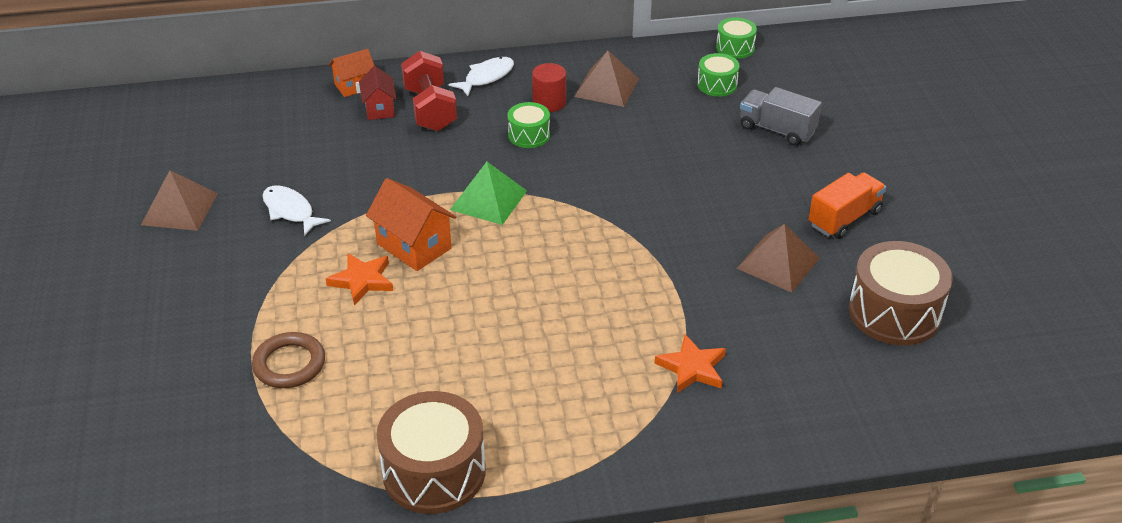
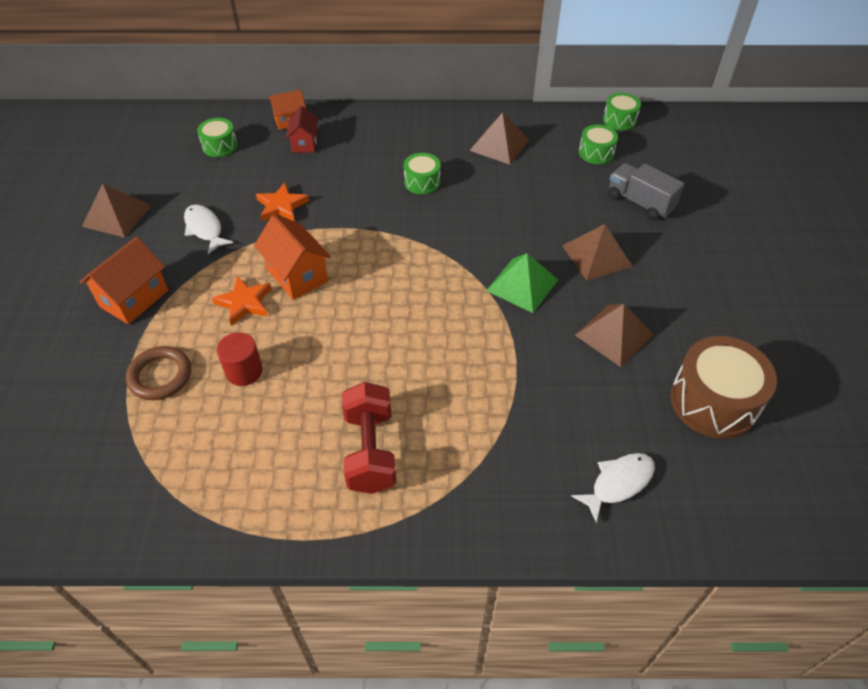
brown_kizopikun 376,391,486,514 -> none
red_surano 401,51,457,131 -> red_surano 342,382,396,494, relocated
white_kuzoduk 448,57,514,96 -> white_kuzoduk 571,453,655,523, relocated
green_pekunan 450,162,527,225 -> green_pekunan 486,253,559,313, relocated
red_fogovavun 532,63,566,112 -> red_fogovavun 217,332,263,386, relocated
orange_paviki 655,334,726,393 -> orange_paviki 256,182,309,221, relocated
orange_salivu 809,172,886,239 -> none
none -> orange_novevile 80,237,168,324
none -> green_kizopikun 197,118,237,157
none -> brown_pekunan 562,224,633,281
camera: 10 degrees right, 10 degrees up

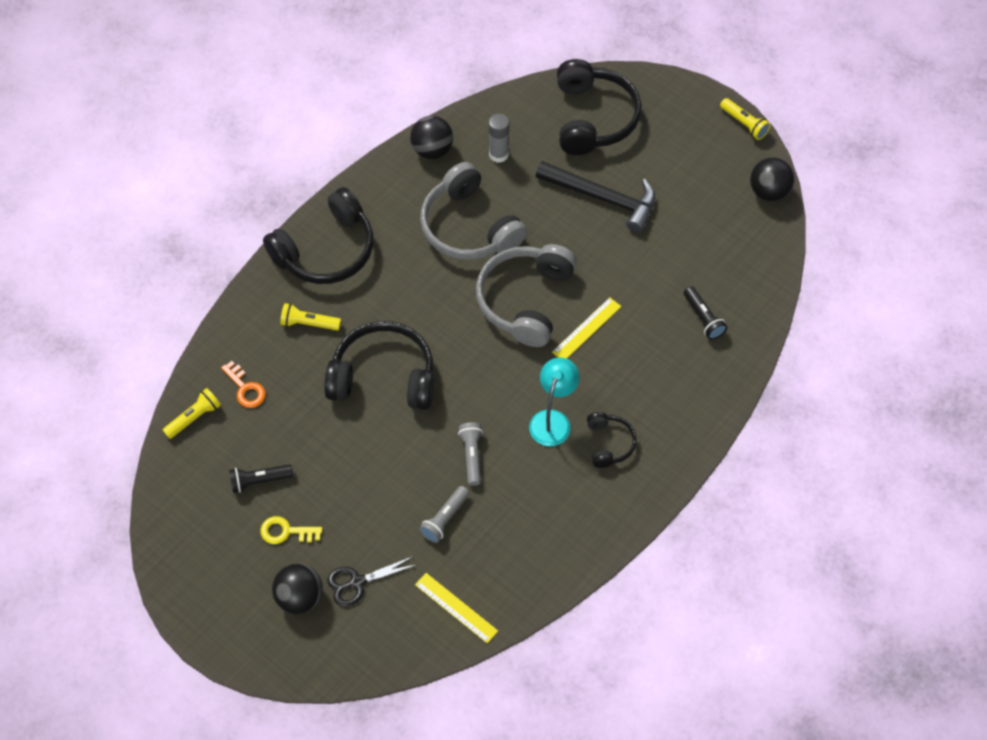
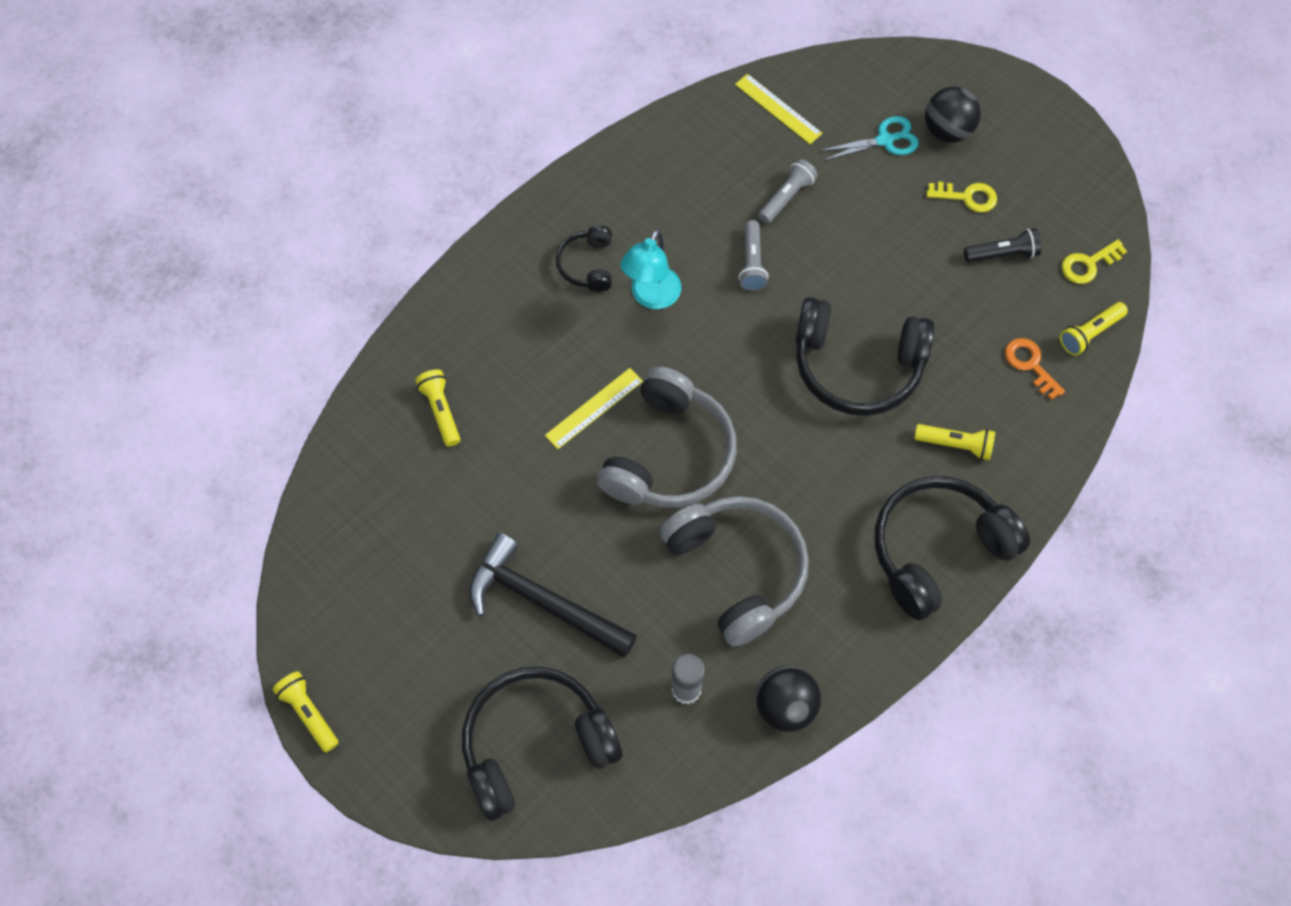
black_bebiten 327,556,418,607 -> turquoise_bebiten 820,116,919,161
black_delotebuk 557,59,642,155 -> black_delotebuk 462,667,623,821, 60 degrees clockwise
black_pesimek 684,286,727,340 -> yellow_pesimek 415,369,460,447
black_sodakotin 750,157,795,201 -> none
none -> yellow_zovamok 1062,239,1127,284
camera: 175 degrees left, 5 degrees up

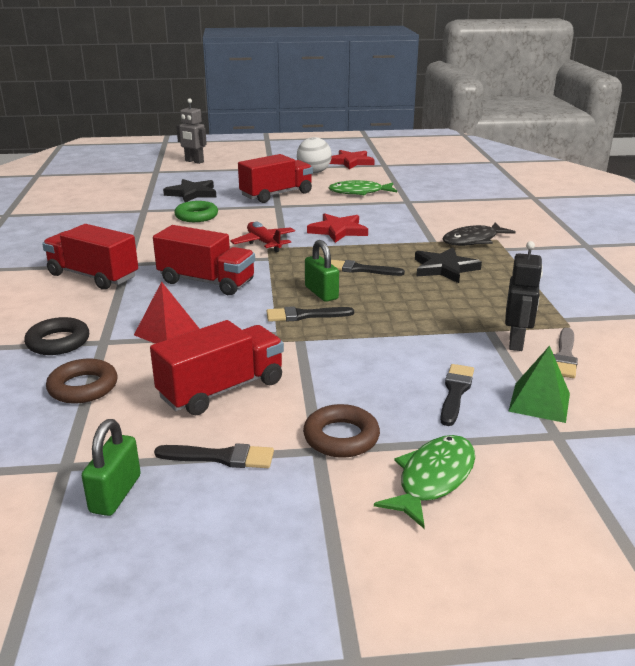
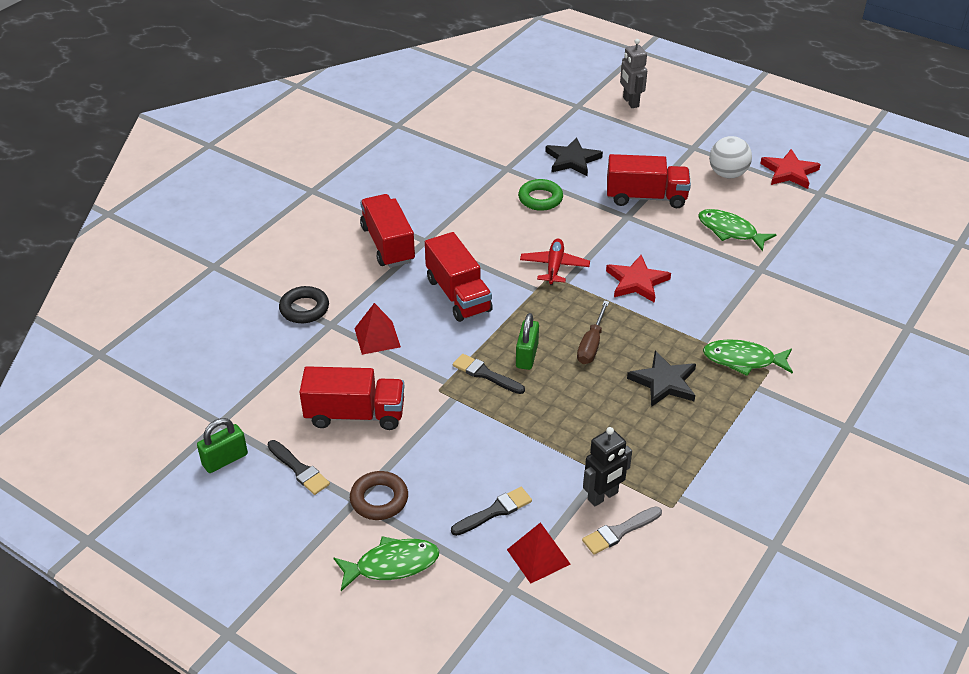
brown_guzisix 46,359,117,403 -> none
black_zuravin 331,260,405,276 -> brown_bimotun 577,301,609,364
black_kuzoduk 442,223,516,246 -> green_kuzoduk 703,339,793,376
green_pekunan 508,346,570,423 -> red_pekunan 507,522,571,584
camera: 40 degrees right, 15 degrees up

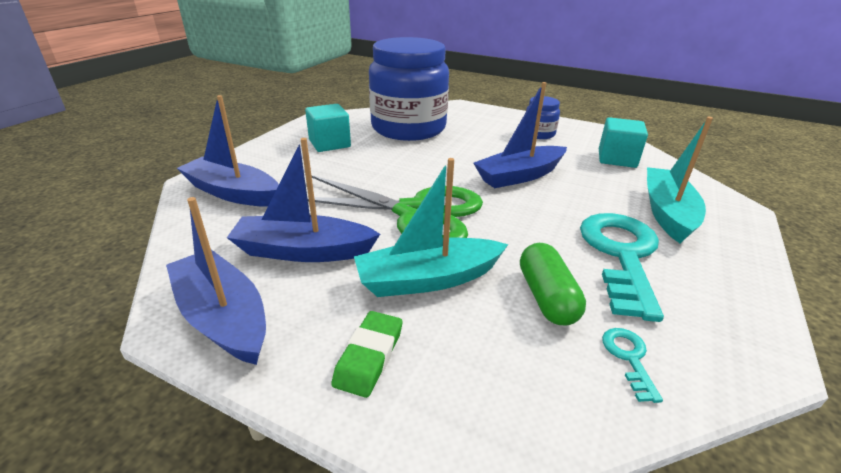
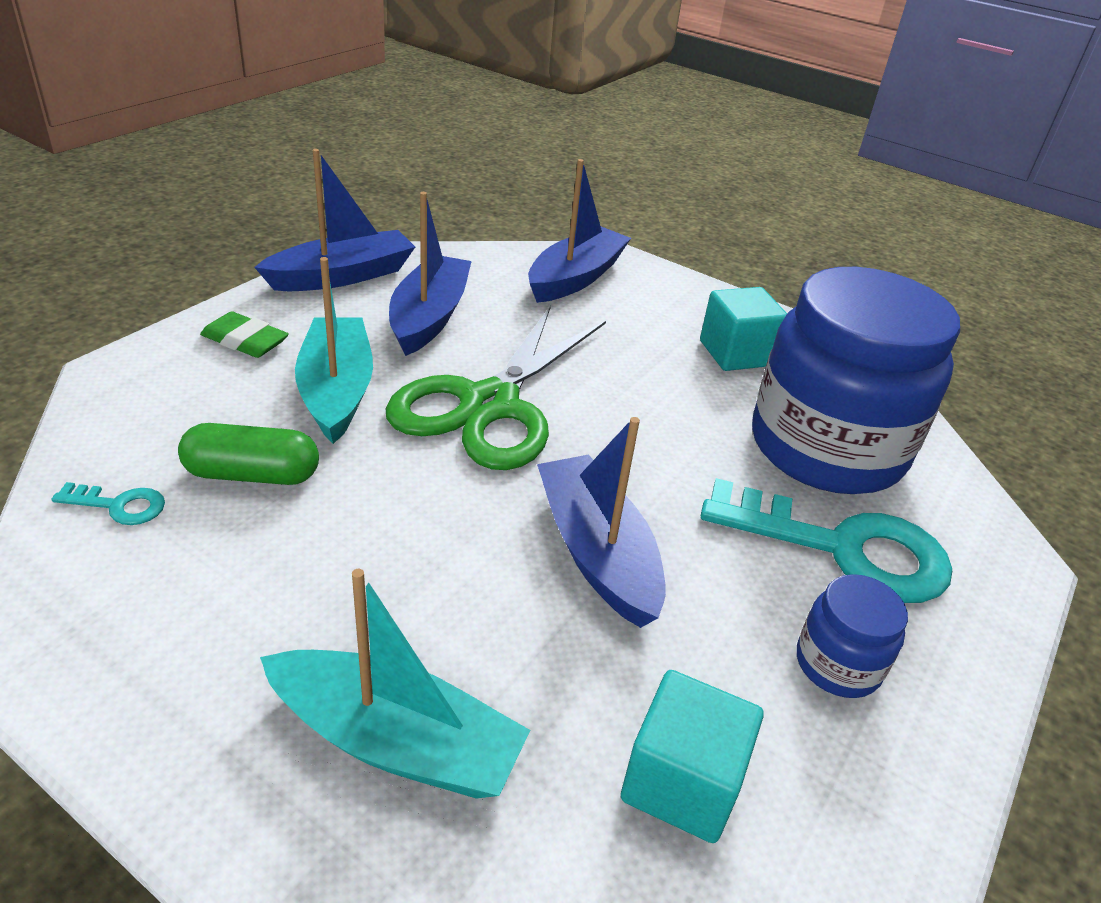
turquoise_zovamok 580,213,664,322 -> turquoise_zovamok 701,478,952,603, relocated
camera: 95 degrees right, 5 degrees up

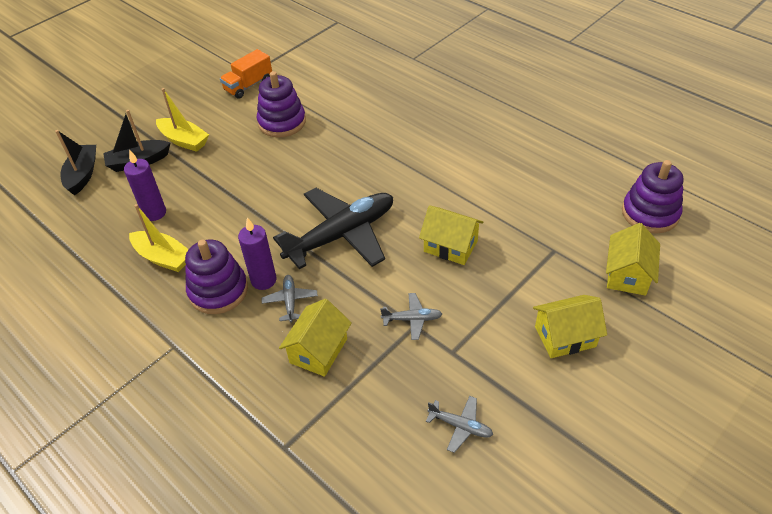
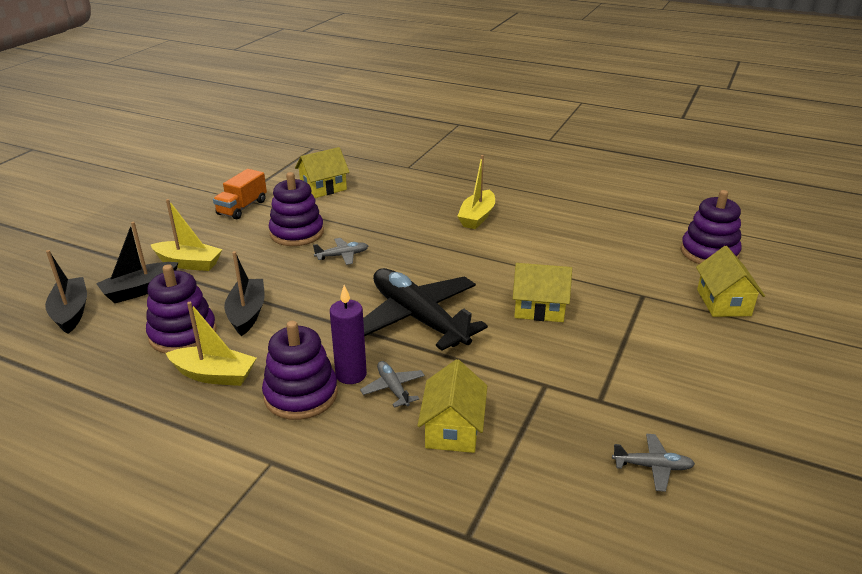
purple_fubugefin 124,150,166,221 -> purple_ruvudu 146,264,217,354
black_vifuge 273,188,393,269 -> black_vifuge 363,268,488,351, 75 degrees counterclockwise
grey_vifuge 380,293,442,340 -> grey_vifuge 313,238,368,265, relocated
yellow_novevile 533,295,607,358 -> yellow_novevile 295,147,350,198, relocated
none -> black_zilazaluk 224,251,265,336
none -> yellow_zilazaluk 457,155,495,229
camera: 20 degrees left, 15 degrees down

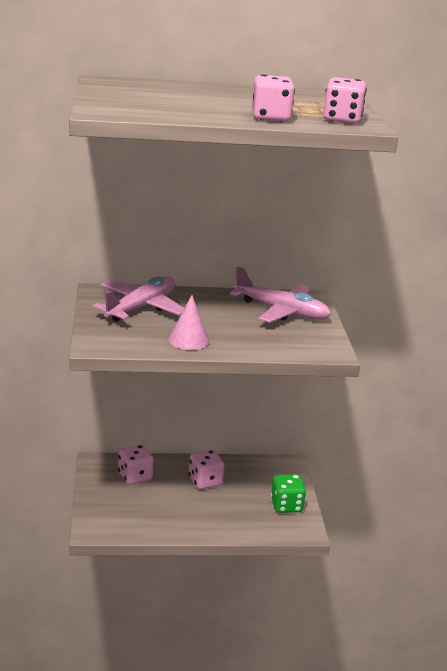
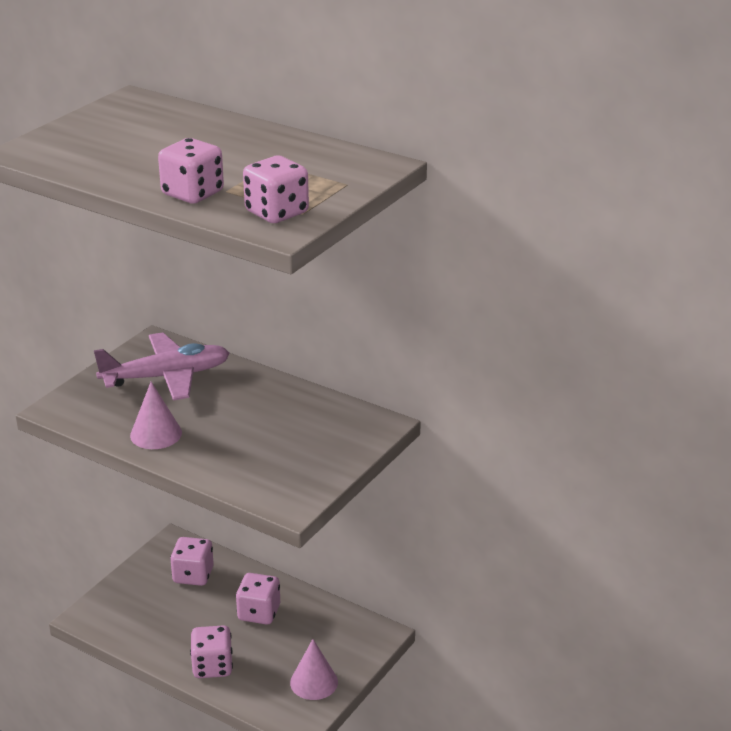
pink_vifuge 230,267,331,323 -> none
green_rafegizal 271,474,306,513 -> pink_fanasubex 290,639,338,700
none -> pink_rafegizal 190,625,233,678
camera: 40 degrees right, 5 degrees up

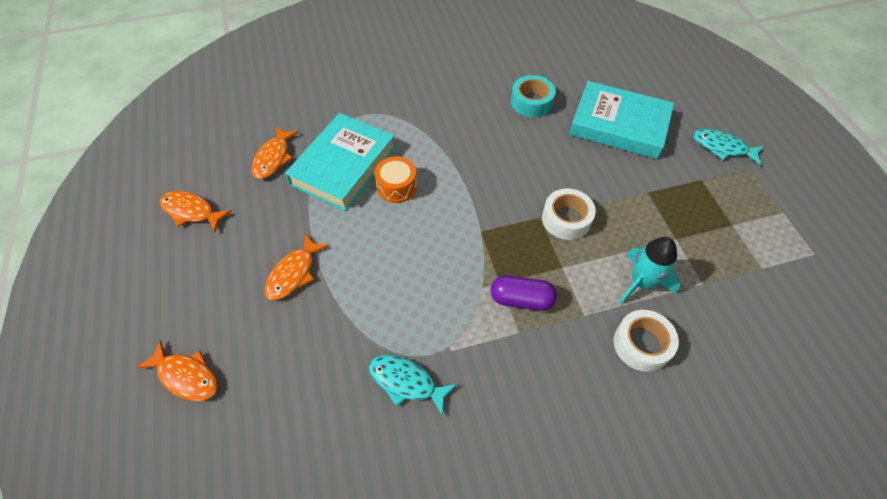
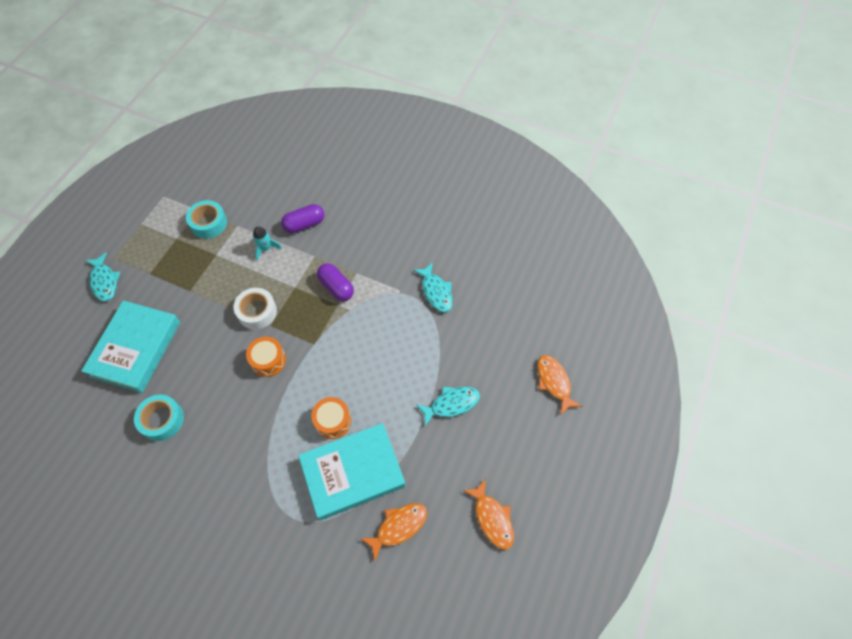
orange_kuzoduk 264,234,329,300 -> turquoise_kuzoduk 416,387,480,426
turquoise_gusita 569,81,674,159 -> turquoise_gusita 81,300,180,393, 45 degrees clockwise
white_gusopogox 613,310,679,372 -> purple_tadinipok 281,204,324,233
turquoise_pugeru 619,237,681,304 -> turquoise_pugeru 253,226,282,261, x0.65
none -> turquoise_gusopogox 186,200,227,239
none -> orange_kizopikun 246,337,286,377
camera: 140 degrees left, 5 degrees up

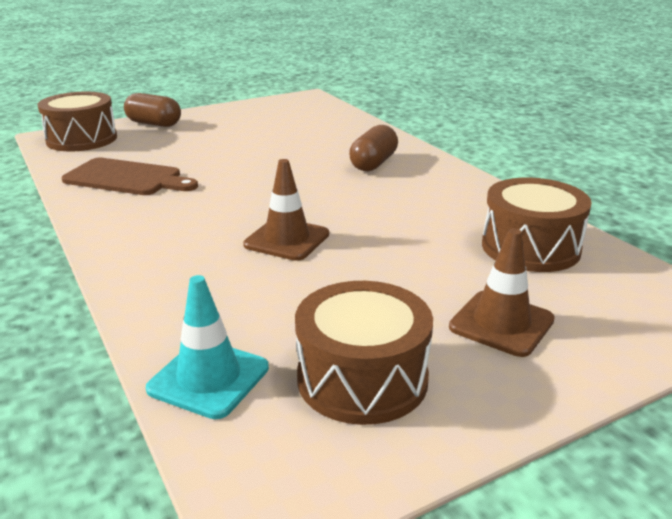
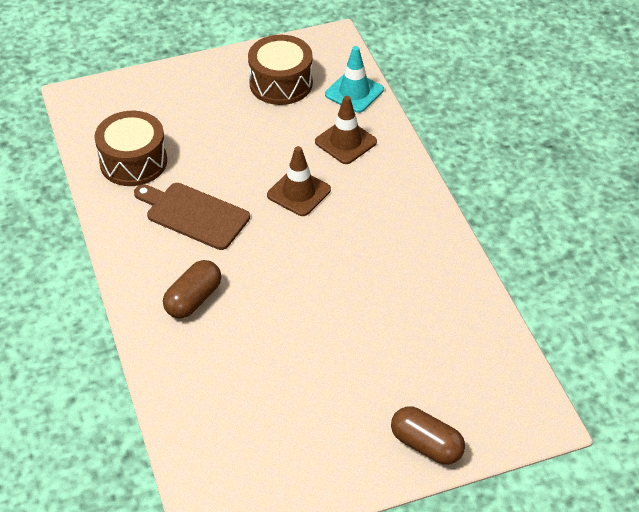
brown_kizopikun 37,92,117,151 -> none
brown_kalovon 62,158,198,195 -> brown_kalovon 134,183,250,250, relocated
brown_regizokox 449,228,555,357 -> brown_regizokox 315,96,377,164, relocated
camera: 170 degrees left, 20 degrees up

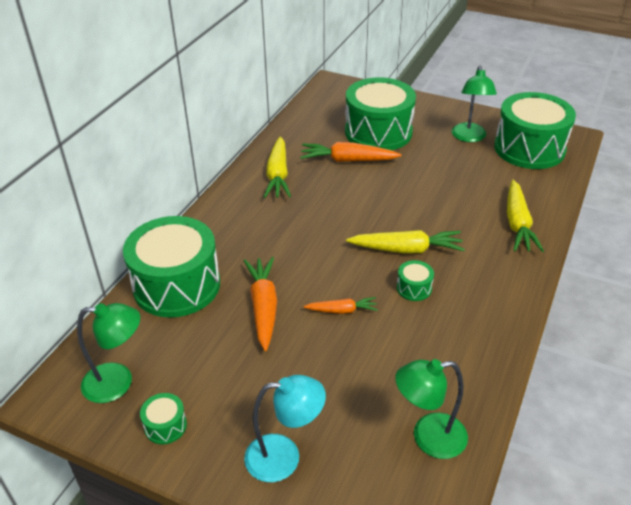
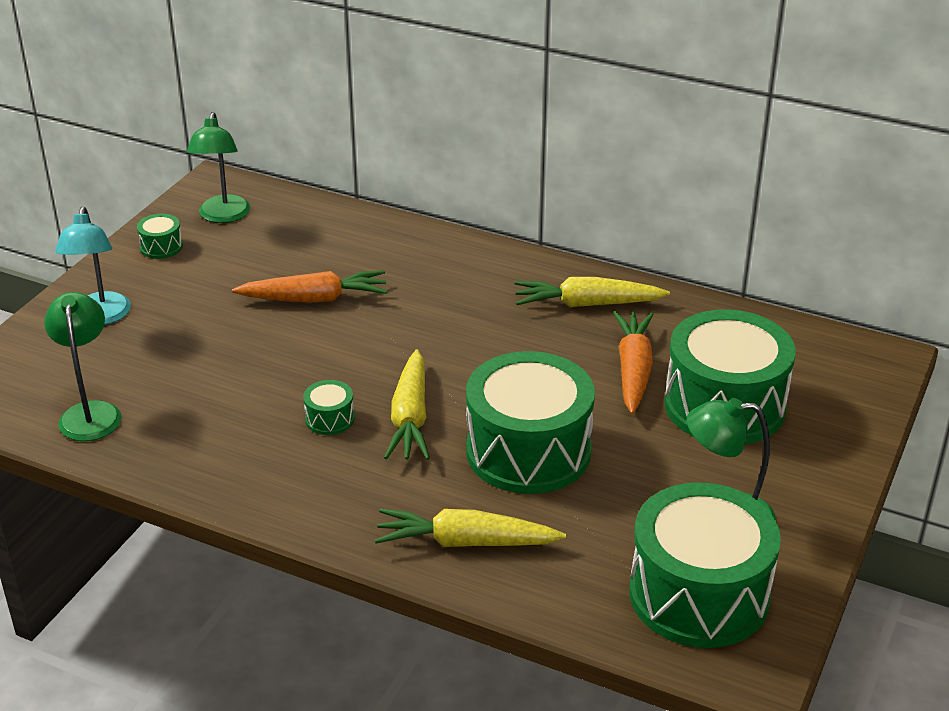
green_kizopikun 123,216,220,317 -> green_kizopikun 466,351,595,494, relocated
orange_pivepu 304,297,378,314 -> none
camera: 90 degrees right, 5 degrees down

